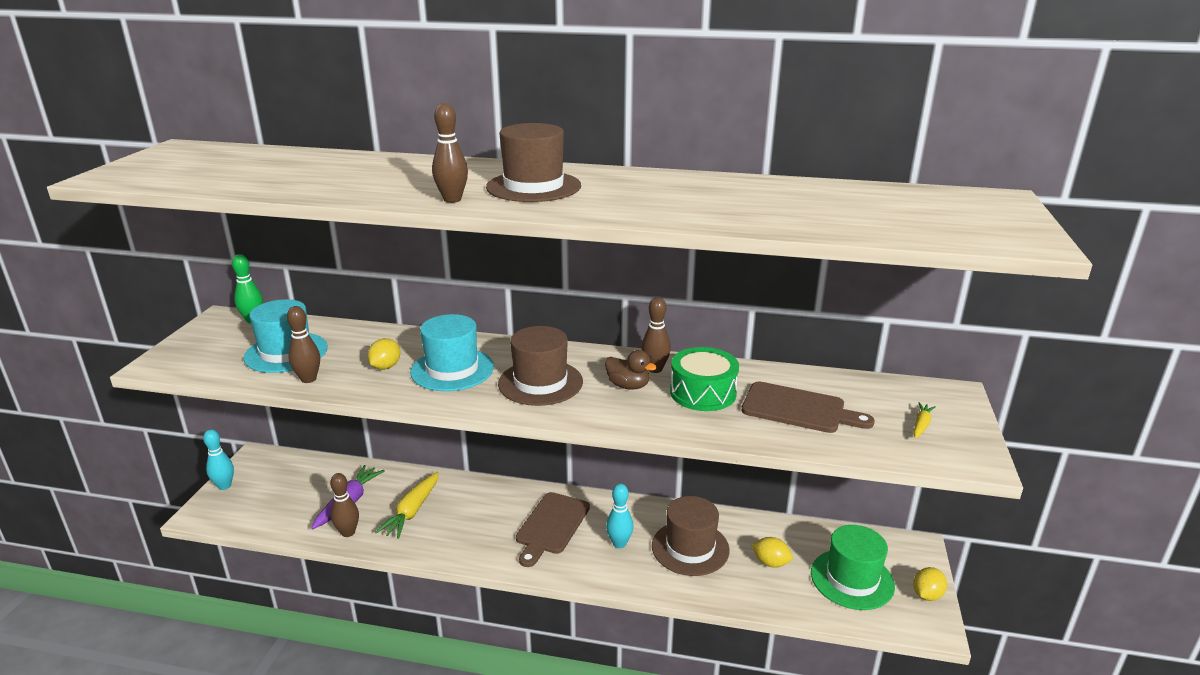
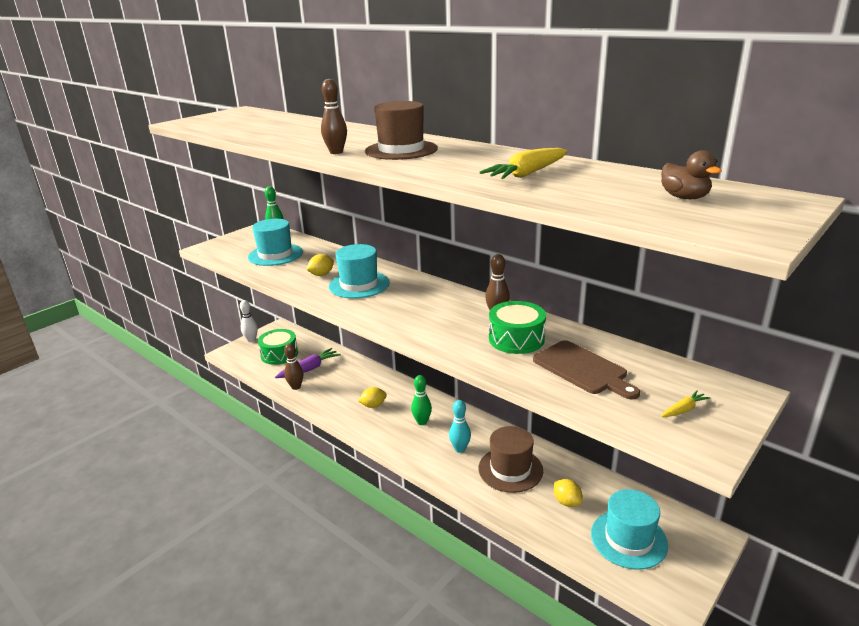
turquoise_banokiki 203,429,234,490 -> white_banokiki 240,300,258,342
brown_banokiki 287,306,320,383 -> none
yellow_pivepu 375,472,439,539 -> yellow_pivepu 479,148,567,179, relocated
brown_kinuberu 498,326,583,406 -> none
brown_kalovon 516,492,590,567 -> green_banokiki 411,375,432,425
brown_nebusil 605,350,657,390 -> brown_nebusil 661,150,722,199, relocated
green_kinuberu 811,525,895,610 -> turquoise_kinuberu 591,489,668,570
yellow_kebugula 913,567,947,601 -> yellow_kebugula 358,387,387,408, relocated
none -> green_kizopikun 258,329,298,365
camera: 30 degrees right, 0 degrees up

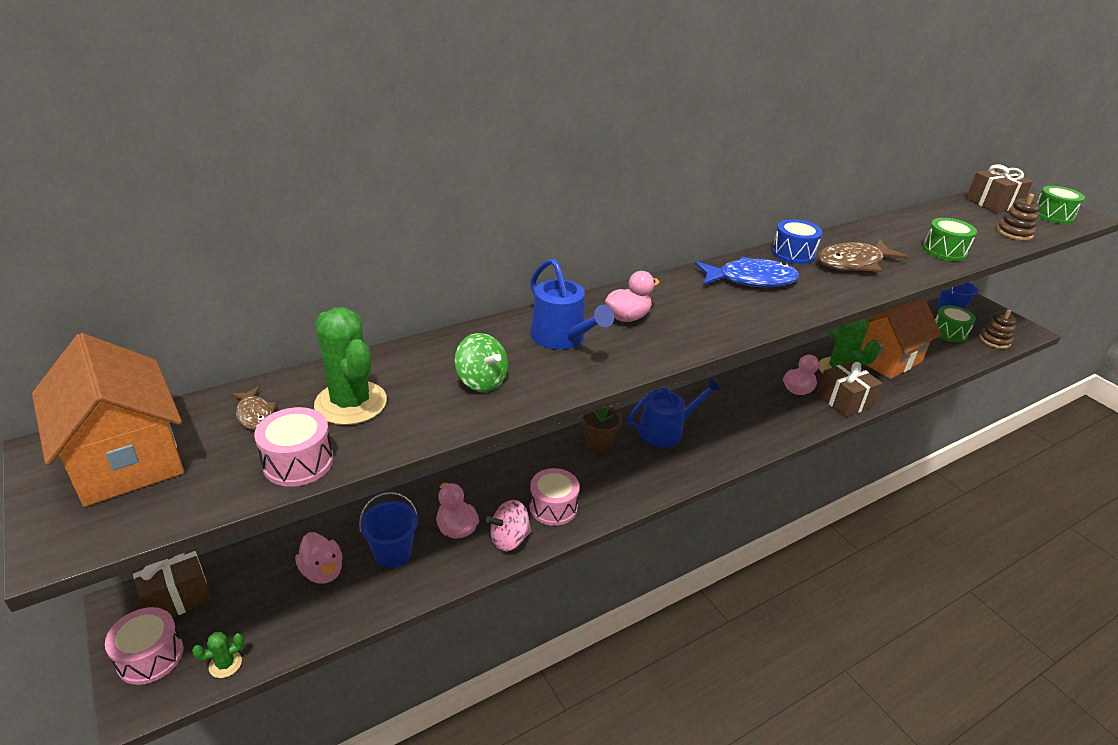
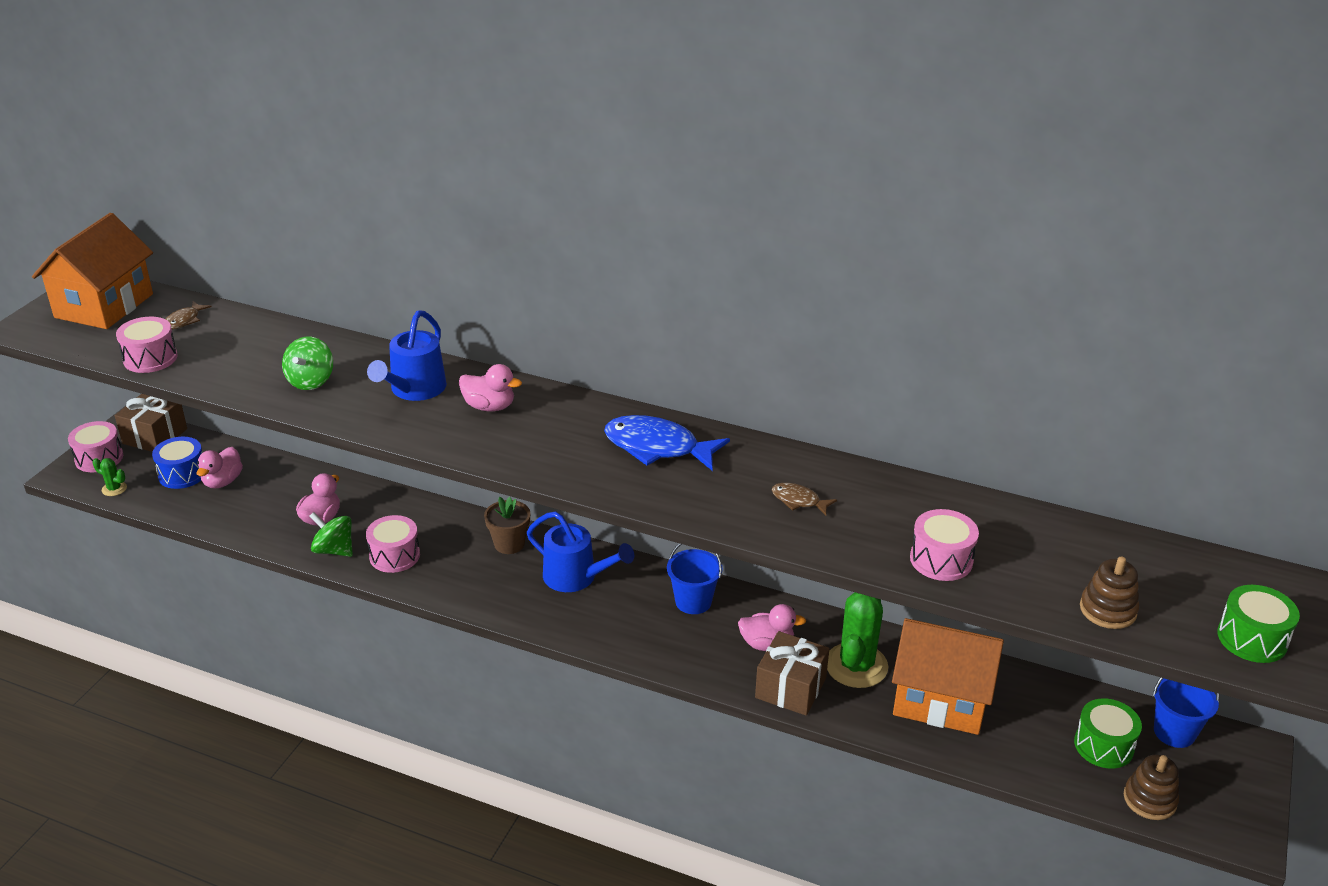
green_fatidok 314,307,387,425 -> none
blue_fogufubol 359,492,418,568 -> blue_fogufubol 667,543,722,614, relocated
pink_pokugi 486,500,532,551 -> green_pokugi 310,512,353,557
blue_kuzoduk 695,257,799,287 -> blue_kuzoduk 604,415,730,471, 150 degrees clockwise
blue_kizopikun 772,219,822,264 -> blue_kizopikun 152,437,203,489, relocated
brown_kuzoduk 818,240,908,272 -> brown_kuzoduk 772,483,837,516, x0.50
green_kizopikun 922,218,977,261 -> pink_kizopikun 910,509,979,581
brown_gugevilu 966,164,1033,213 -> none
camera: 55 degrees right, 0 degrees up

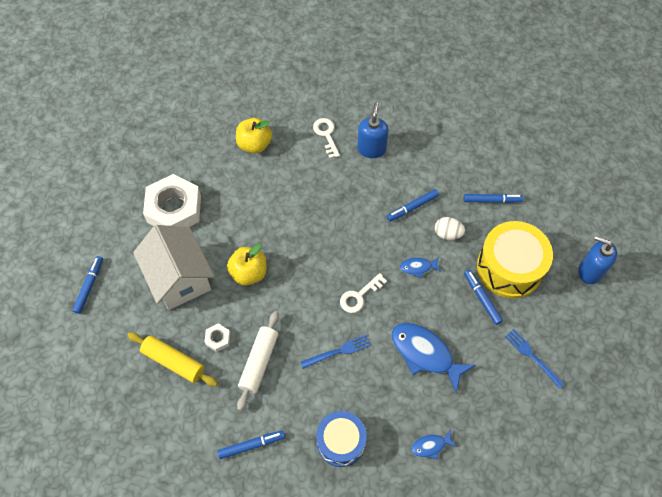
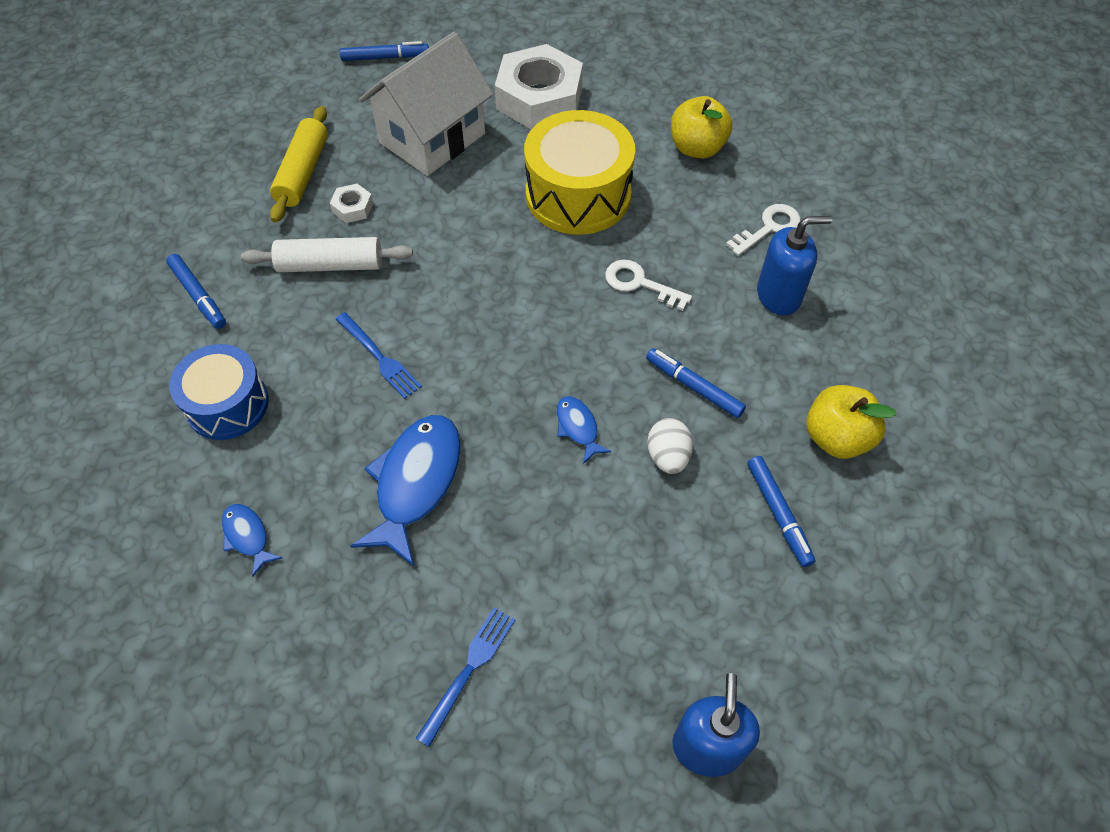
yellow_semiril 227,244,266,286 -> yellow_semiril 806,385,897,459, relocated
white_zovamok 340,273,387,313 -> white_zovamok 605,260,692,311, relocated
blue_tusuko 464,270,503,325 -> none
yellow_kizopikun 477,221,553,298 -> yellow_kizopikun 524,110,635,235, relocated
camera: 70 degrees right, 5 degrees down

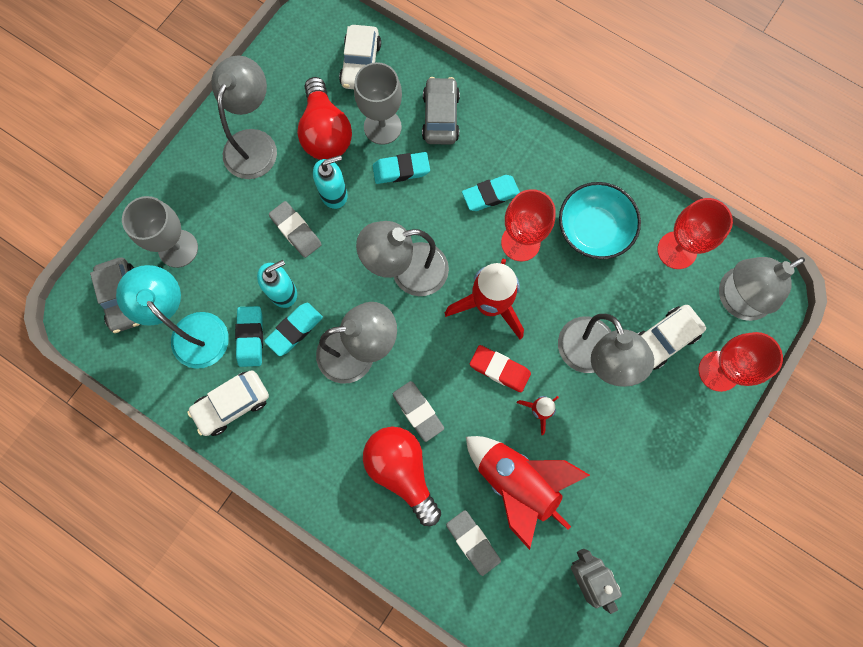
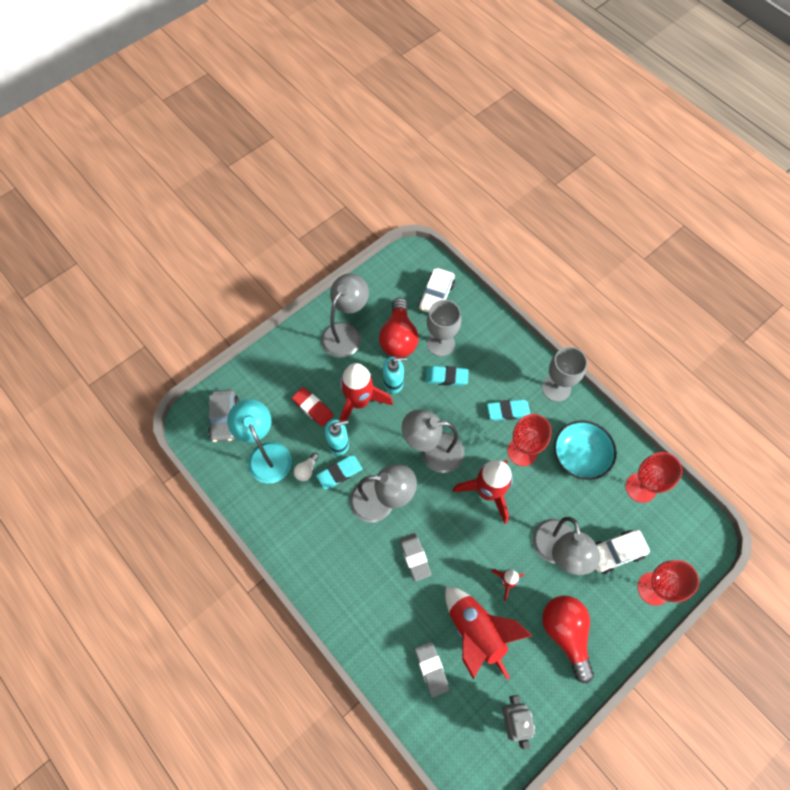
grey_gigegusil 122,196,198,268 -> grey_gigegusil 542,347,588,402, relocated
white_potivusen 187,370,269,436 -> none
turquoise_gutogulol 235,306,263,367 -> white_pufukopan 294,453,319,481
grey_gutogulol 269,201,322,258 -> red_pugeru 339,363,393,421
red_pufukopan 363,427,441,526 -> red_pufukopan 542,596,594,683, relocated
grey_potivusen 422,77,460,145 -> none
red_gutogulol 470,345,531,392 -> red_gutogulol 292,387,333,426, relocated
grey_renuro 719,257,805,321 -> none
camera: 15 degrees right, 10 degrees down

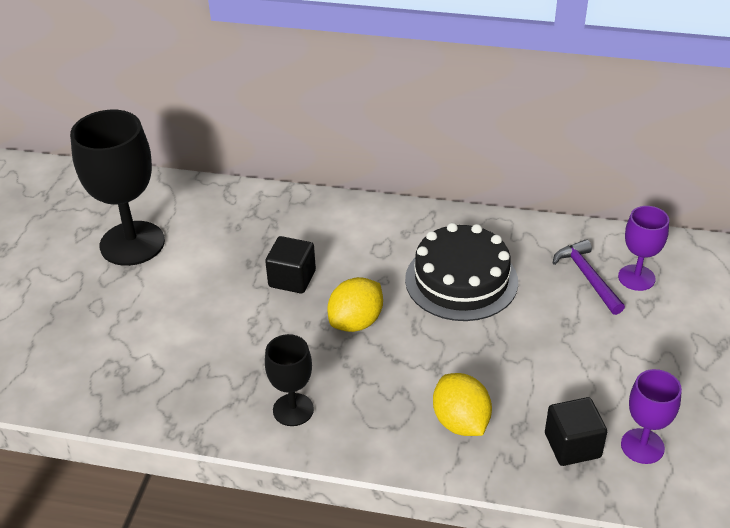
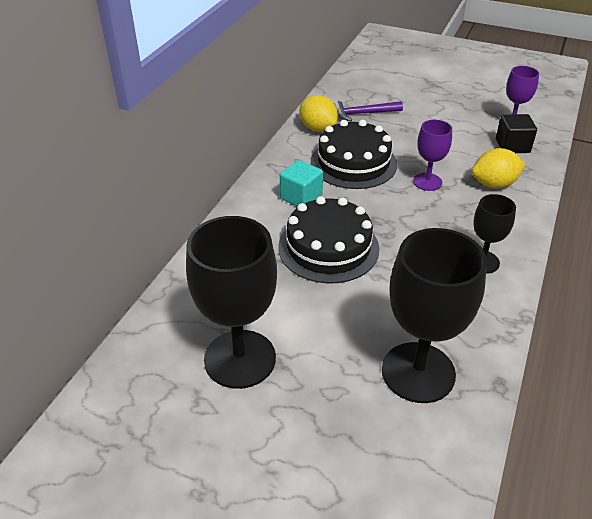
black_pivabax 265,236,316,294 -> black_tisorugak 278,196,379,284
yellow_kebugula 327,277,383,332 -> yellow_kebugula 299,95,338,132, relocated
purple_gigegusil 618,206,669,291 -> purple_gigegusil 413,120,452,191, relocated
none -> turquoise_pivabax 280,160,323,206
none -> black_gigegusil 382,228,487,403
camera: 80 degrees left, 0 degrees up

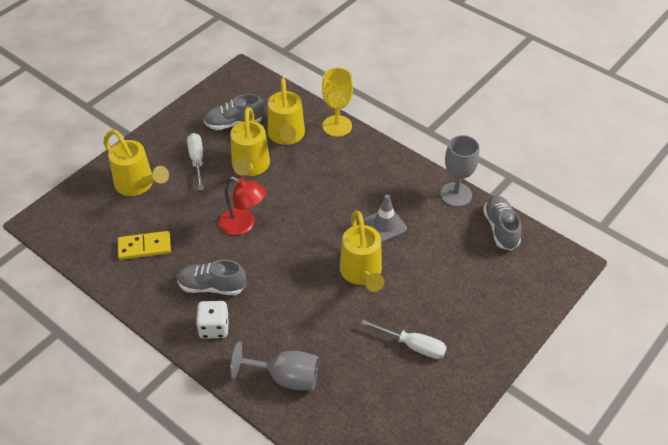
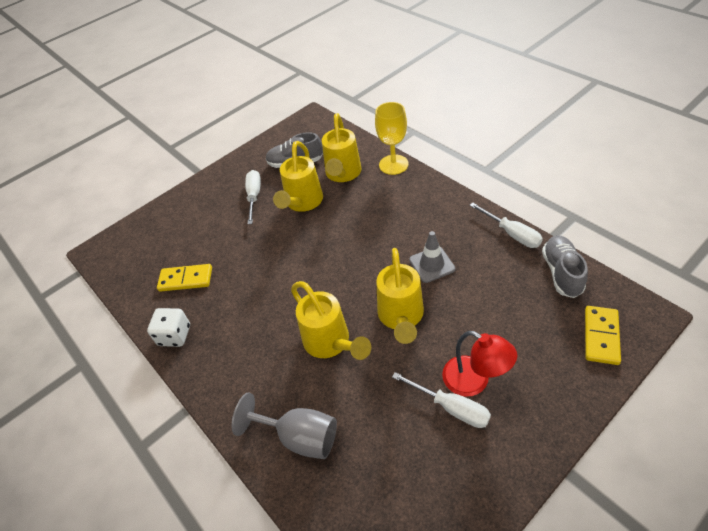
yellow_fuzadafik 103,130,169,196 -> yellow_fuzadafik 291,281,371,360, relocated
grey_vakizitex 177,260,246,295 -> none
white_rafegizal 196,301,229,339 -> white_rafegizal 147,308,190,347, relocated
red_renuro 218,177,266,235 -> red_renuro 442,331,517,397, relocated
grey_gigegusil 440,135,479,207 -> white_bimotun 469,202,543,248
none -> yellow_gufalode 585,306,621,365
camera: 15 degrees right, 0 degrees up

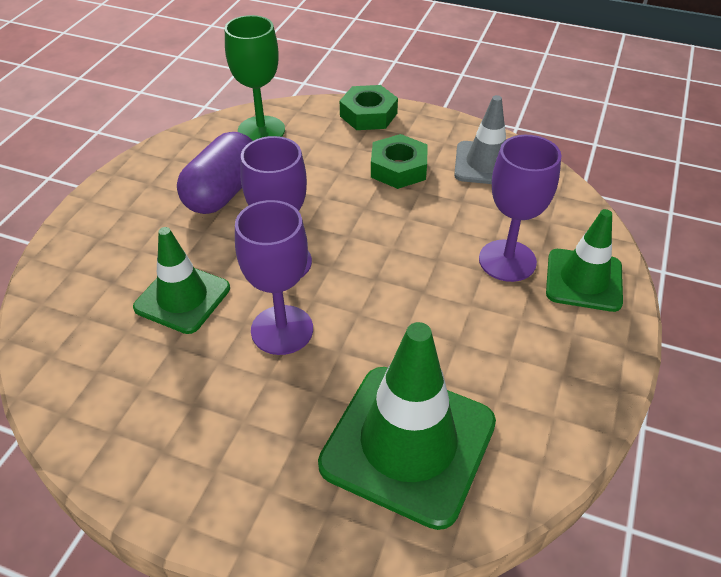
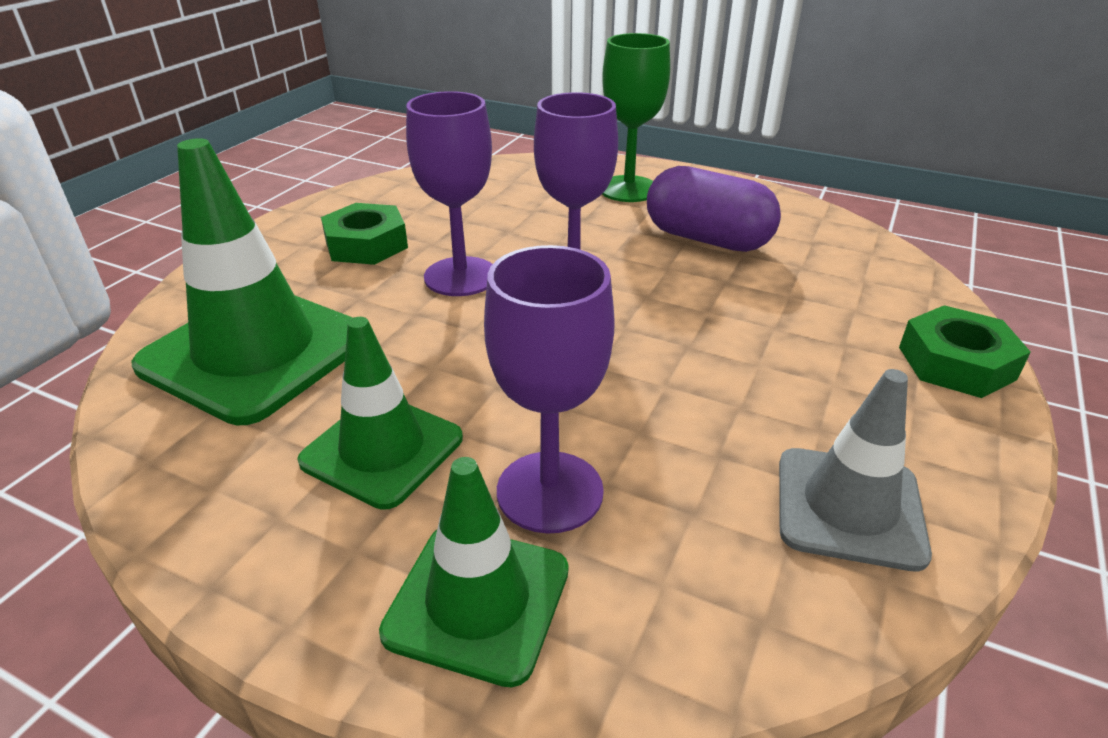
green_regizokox 133,227,230,334 -> green_regizokox 297,317,463,510, relocated
green_gigegusil 225,15,285,141 -> green_gigegusil 602,33,670,202, relocated
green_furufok 371,134,428,189 -> green_furufok 321,203,408,265, relocated
camera: 95 degrees right, 10 degrees down

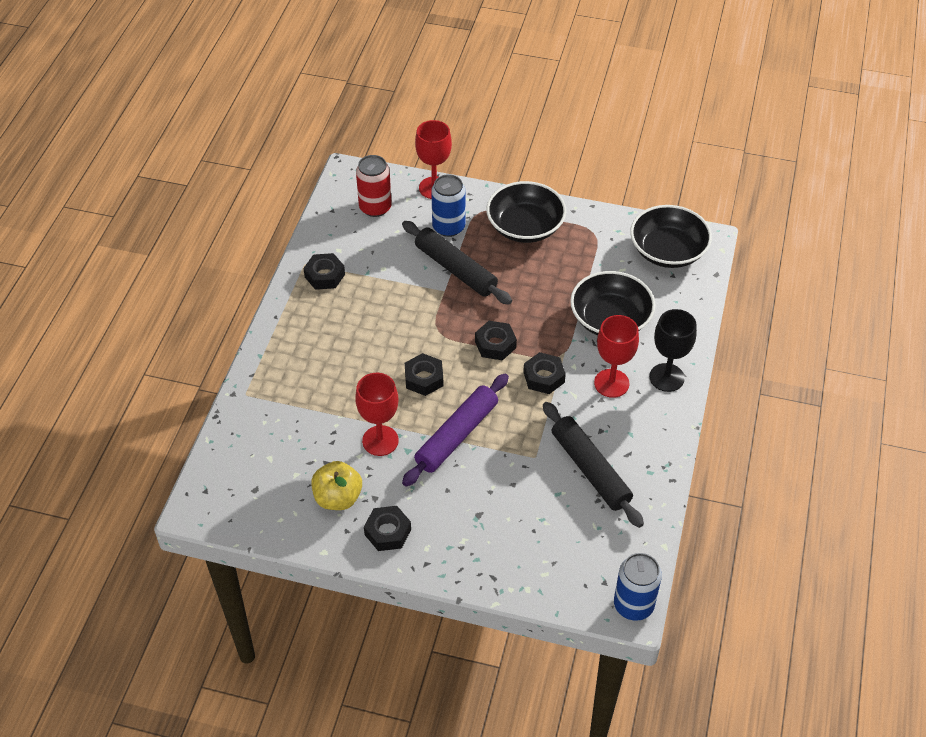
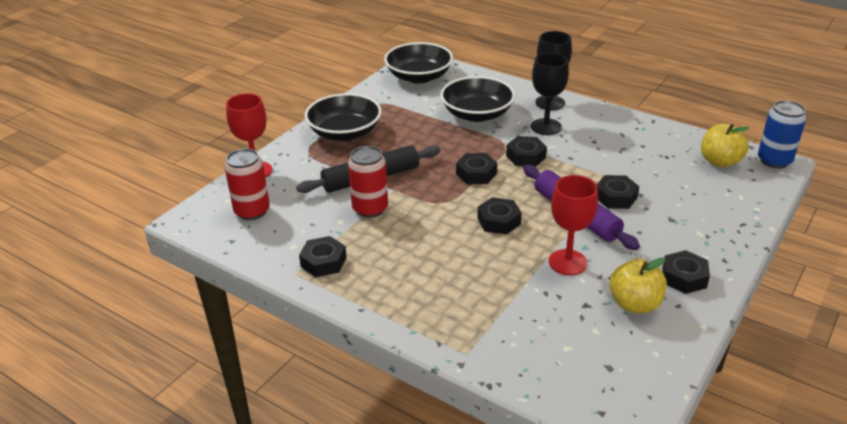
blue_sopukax 431,174,465,237 -> none
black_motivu 543,402,644,528 -> none
red_gigegusil 594,315,639,398 -> black_gigegusil 531,53,569,135
none -> red_sopukax 348,146,388,218
none -> black_furufok 597,175,639,209
none -> yellow_semiril 701,124,749,167
camera: 70 degrees left, 15 degrees down

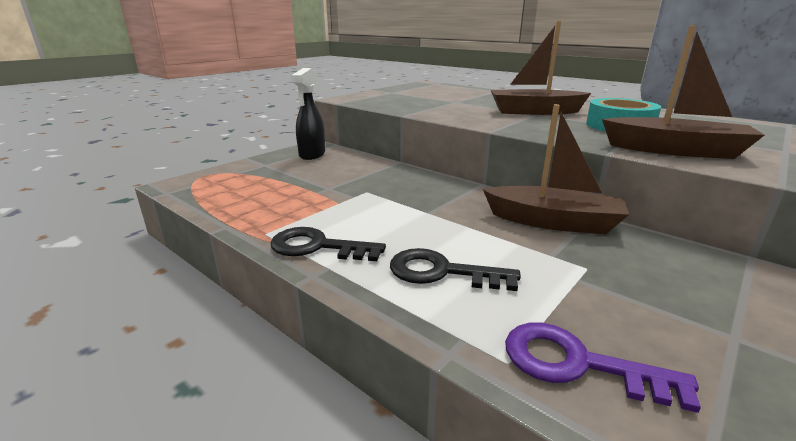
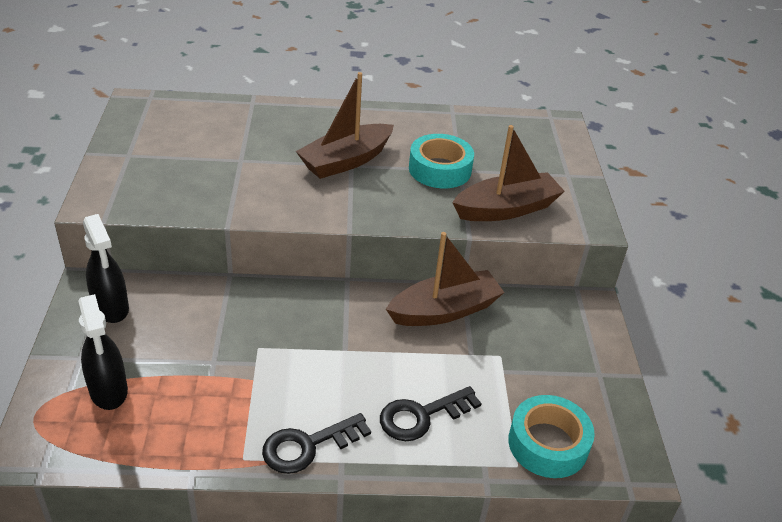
purple_zovamok 505,322,701,413 -> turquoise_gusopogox 508,395,595,478
none -> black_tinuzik 78,294,128,410
camera: 45 degrees left, 15 degrees up

